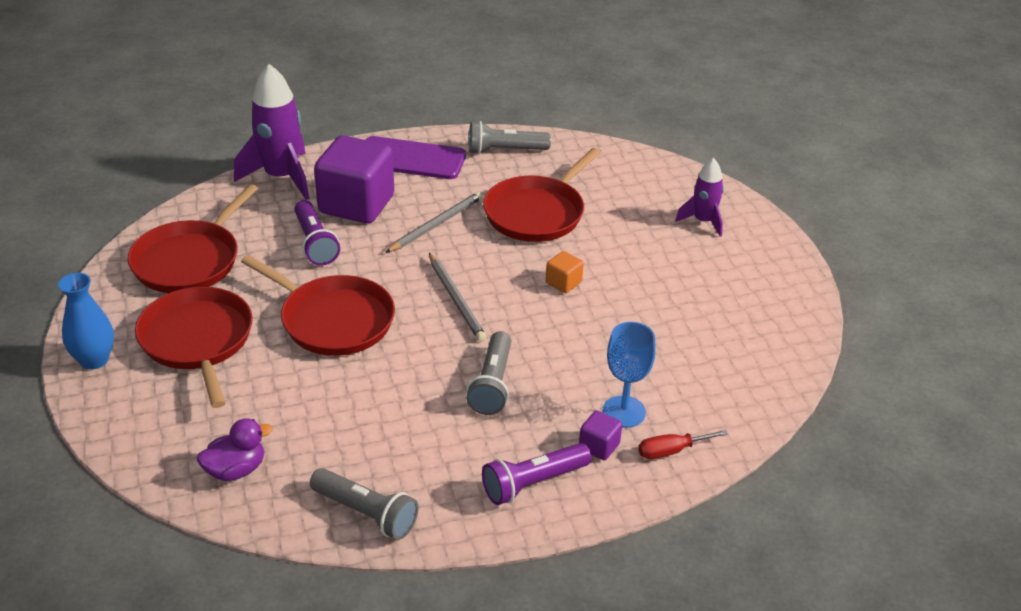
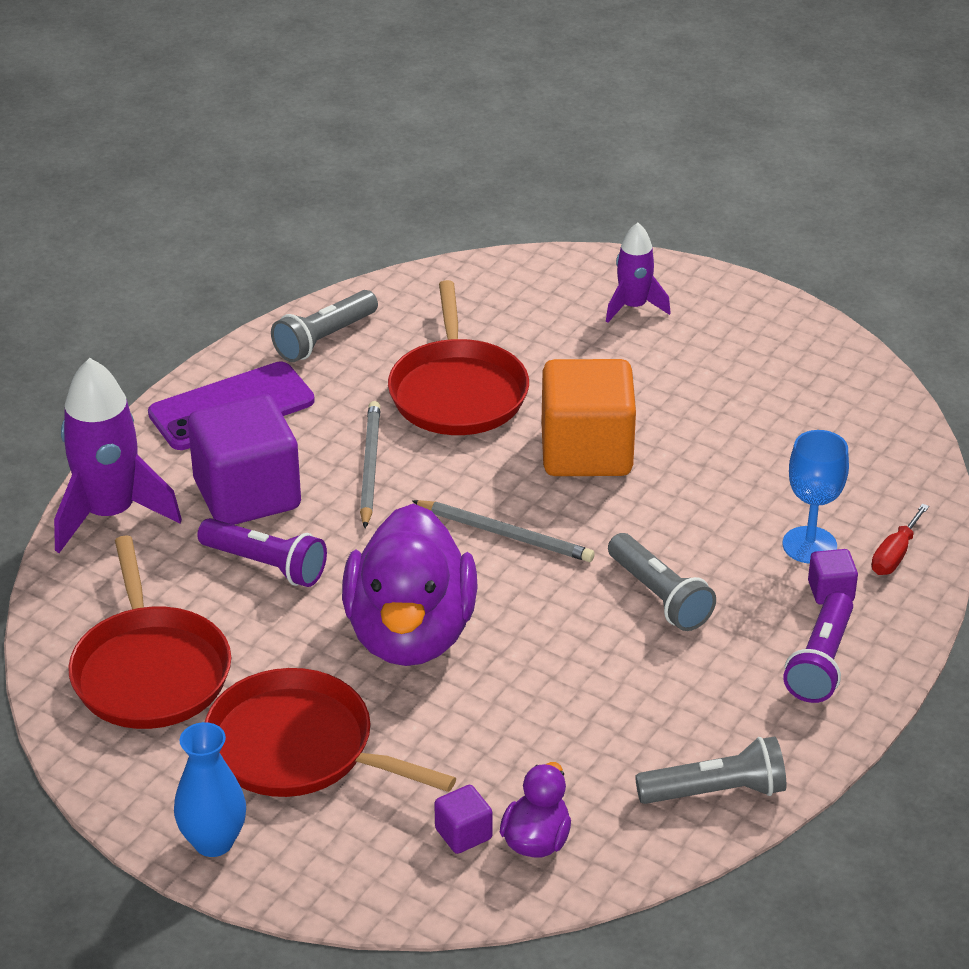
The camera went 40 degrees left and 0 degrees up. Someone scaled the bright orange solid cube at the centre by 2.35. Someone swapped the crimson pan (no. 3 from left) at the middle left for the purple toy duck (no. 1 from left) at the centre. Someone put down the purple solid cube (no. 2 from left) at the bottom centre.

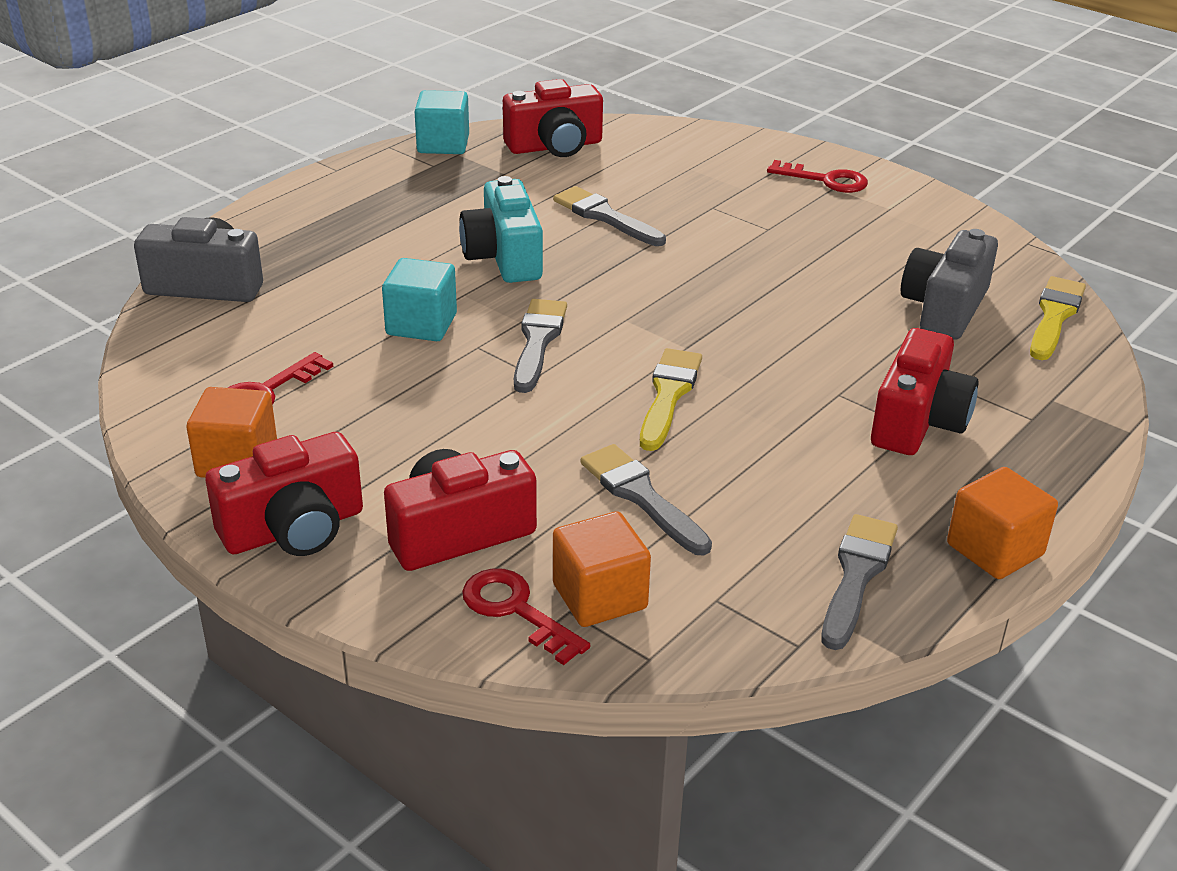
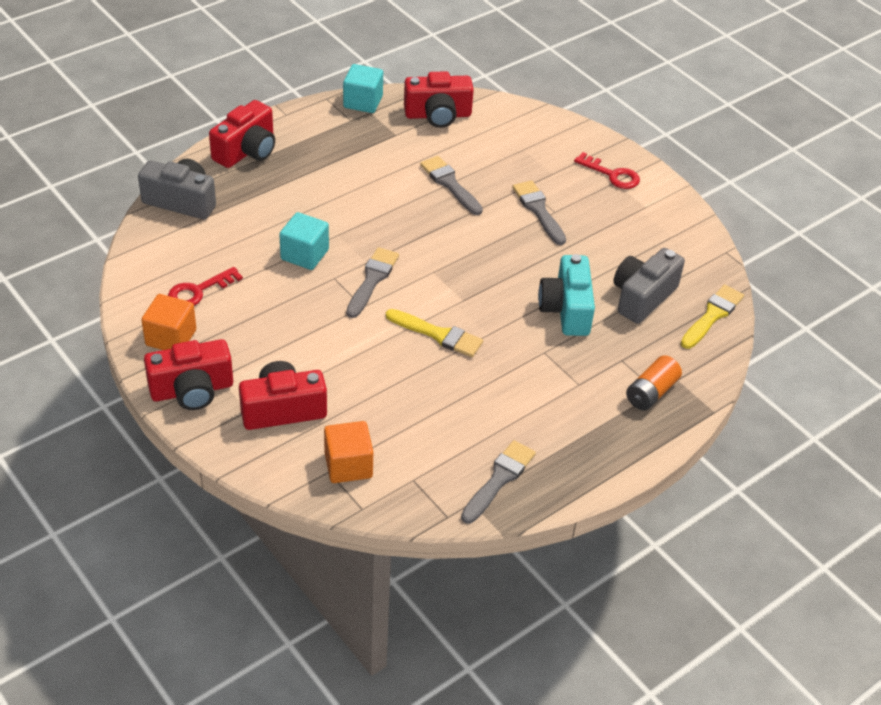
The camera went 10 degrees right and 10 degrees up. Someone carried the turquoise photo camera from the top centre to the centre. Someone carried the crimson photo camera (no. 4 from left in the first image) from the middle right to the top left. Someone rotated the yellow paint brush (no. 1 from left) at the centre by 90 degrees clockwise. Someone carried the gray paint brush (no. 3 from left in the first image) from the centre to the top centre. Someone took away the bright orange solid cube (no. 3 from left) at the middle right. Someone took away the crimson door key (no. 2 from left) at the bottom centre. Someone put down the bright orange battery at the middle right.

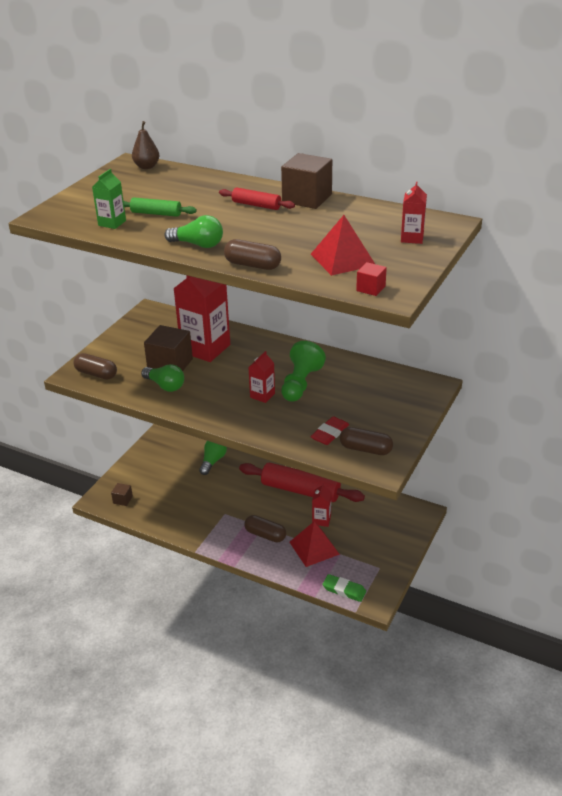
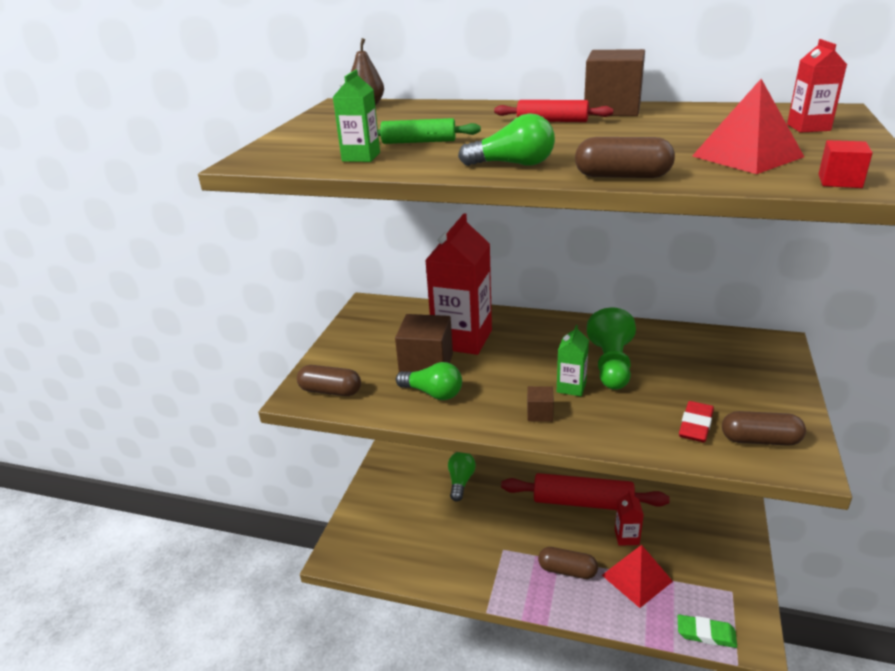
The camera went 10 degrees left and 5 degrees down. Someone repainted the crimson milk carton (no. 2 from left) at the centre, which became the emerald milk carton (no. 2 from left) at the centre. Someone carried the brown solid cube (no. 1 from left in the first image) from the middle left to the centre.

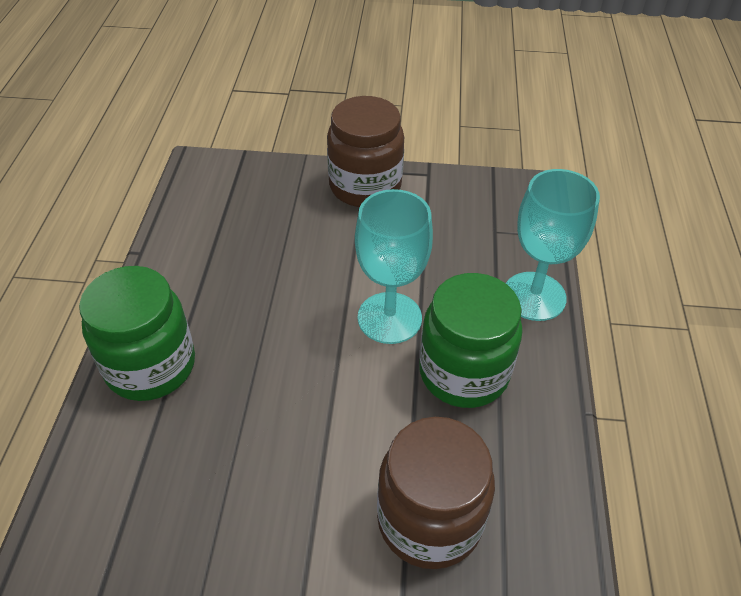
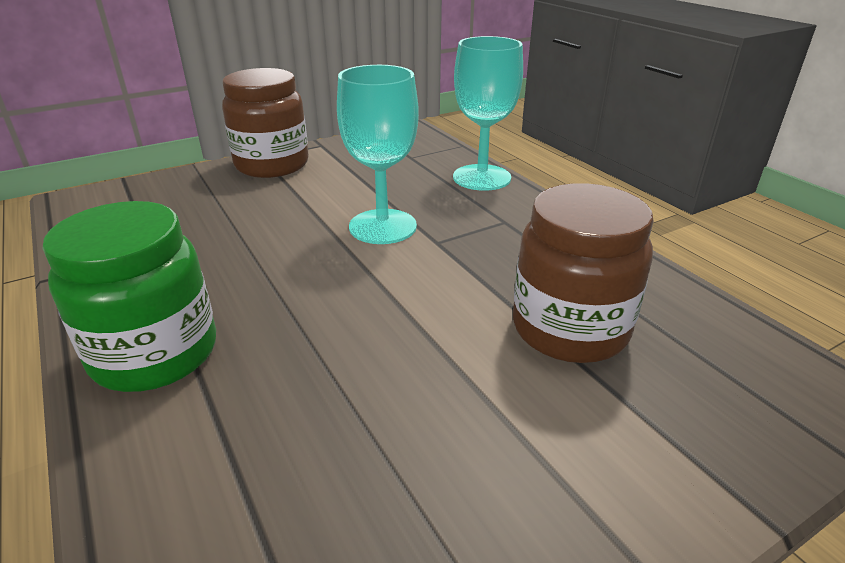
The camera went 35 degrees left and 15 degrees down. Someone took away the emerald jar (no. 2 from left) at the centre.

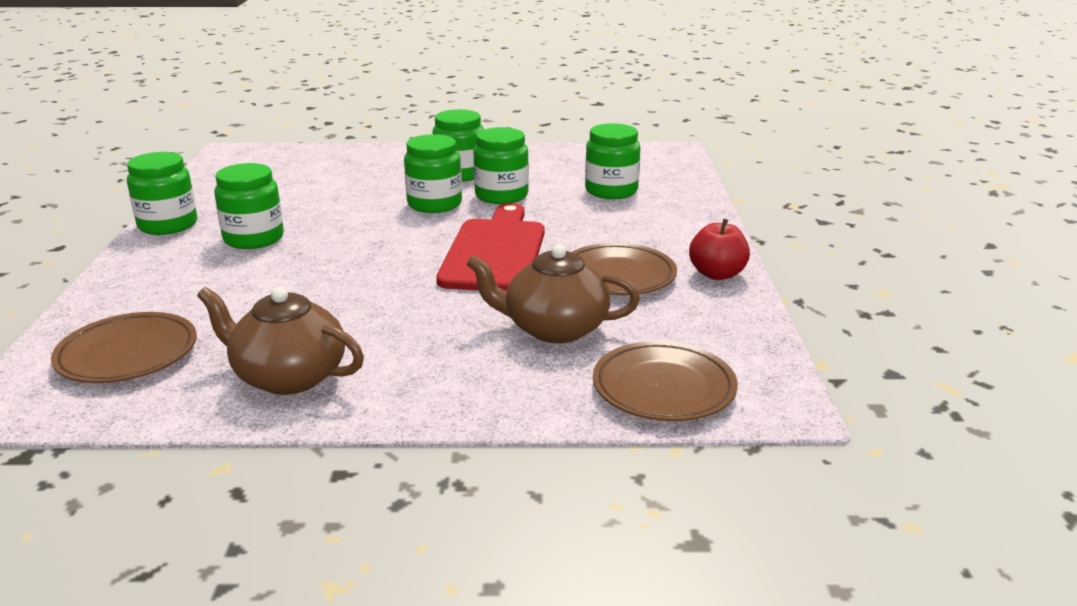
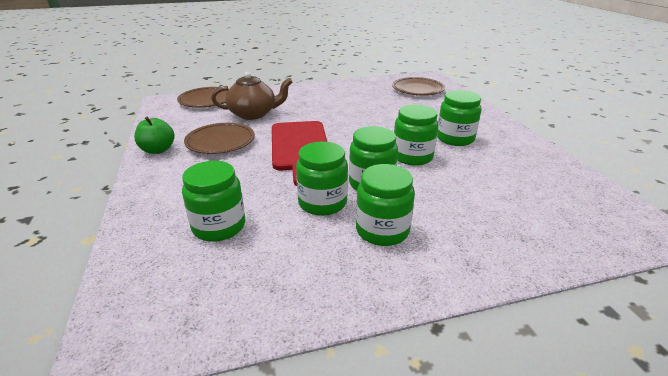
The camera went 165 degrees right and 5 degrees up. Someone carried the emerald jar (no. 1 from left in the first image) from the top left to the centre. Someone repainted the crimson toy apple at the middle right, which became the emerald toy apple at the middle left. Someone took away the brown tea pot (no. 1 from left) at the middle left.

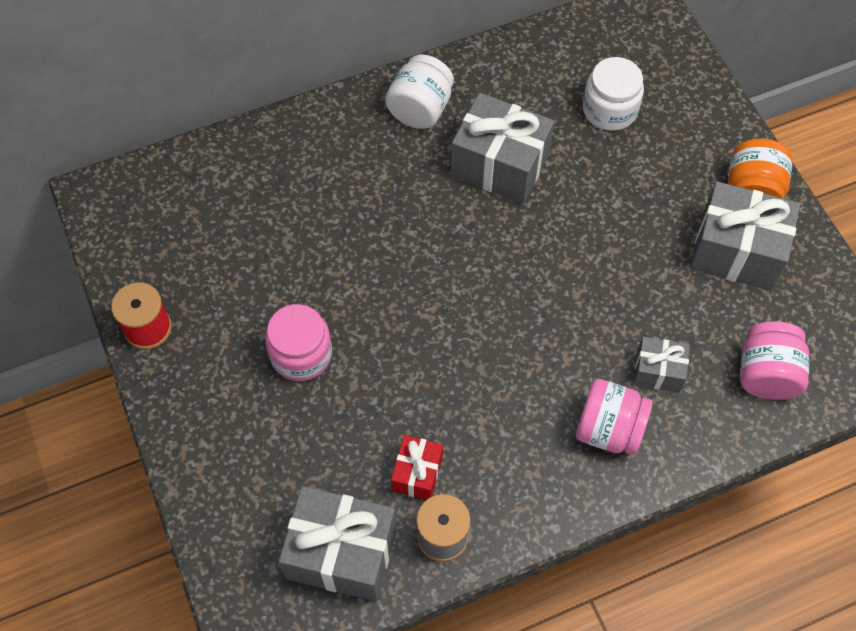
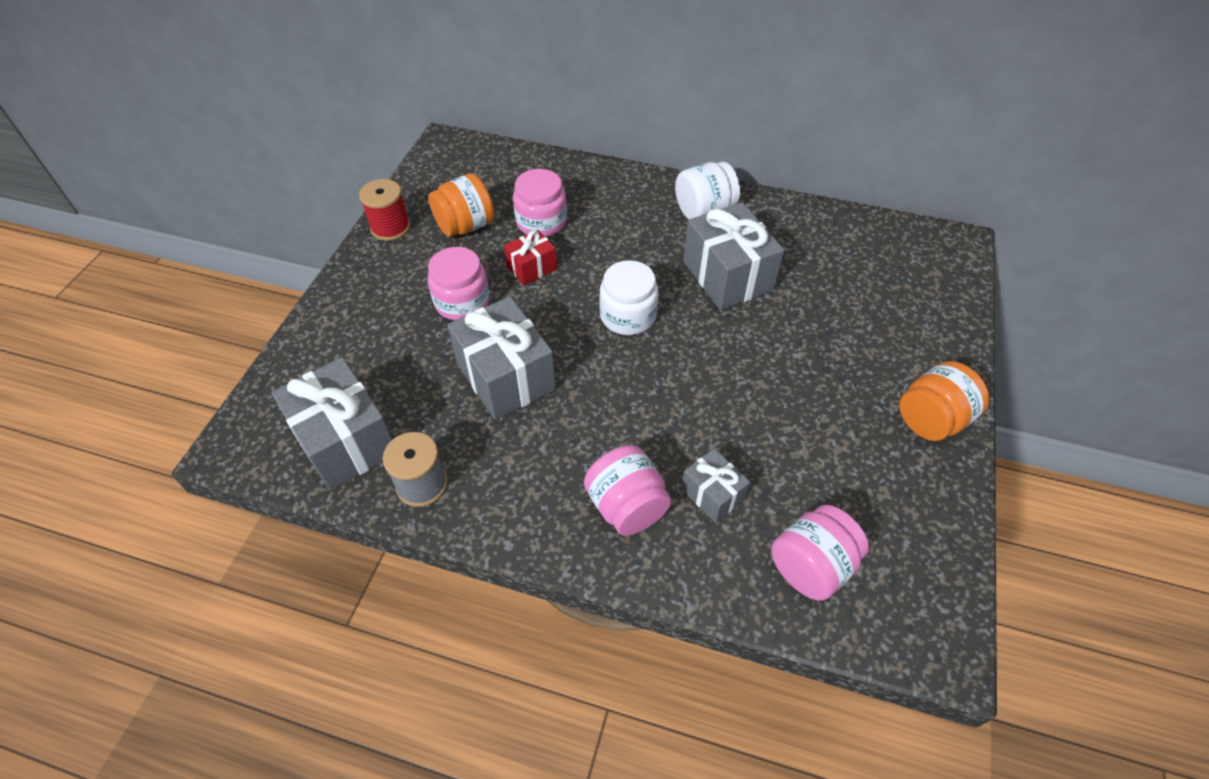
The camera went 40 degrees right and 10 degrees down. Someone carried the snow-white jar (no. 2 from left in the first image) from the top right to the centre. Someone carried the gray present (no. 4 from left in the first image) from the middle right to the centre. Someone carried the crimson present from the bottom centre to the top centre. Someone put down the rosy jar (no. 2 from left) at the top centre. Someone put down the bright orange jar (no. 1 from left) at the top centre.

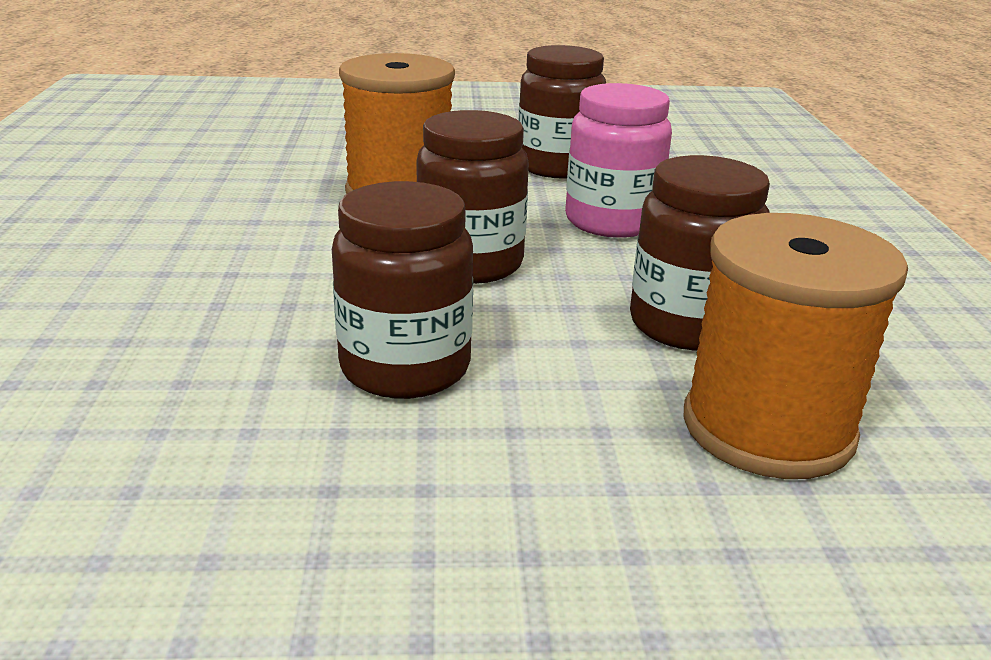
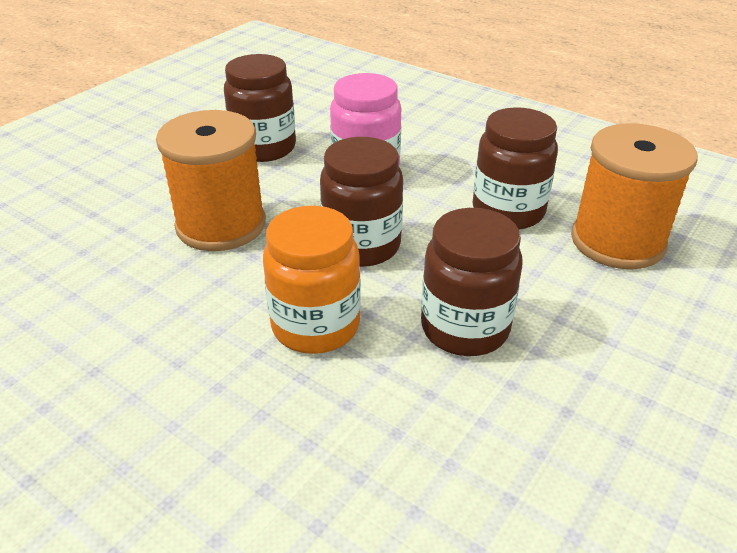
The camera went 50 degrees left and 10 degrees up. Someone put down the bright orange jar at the centre.

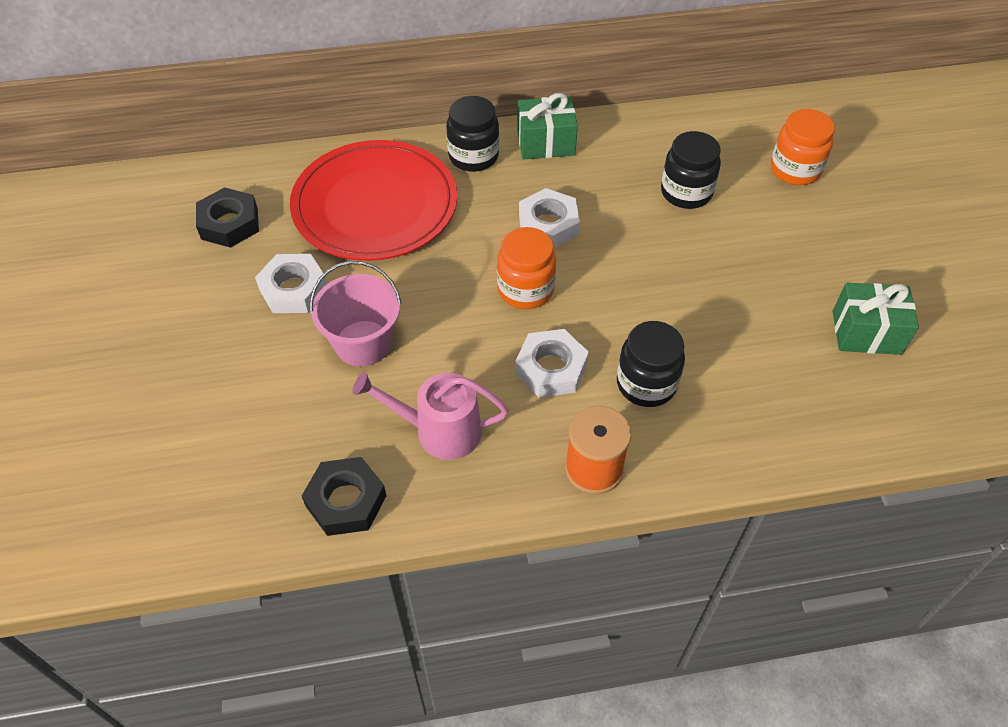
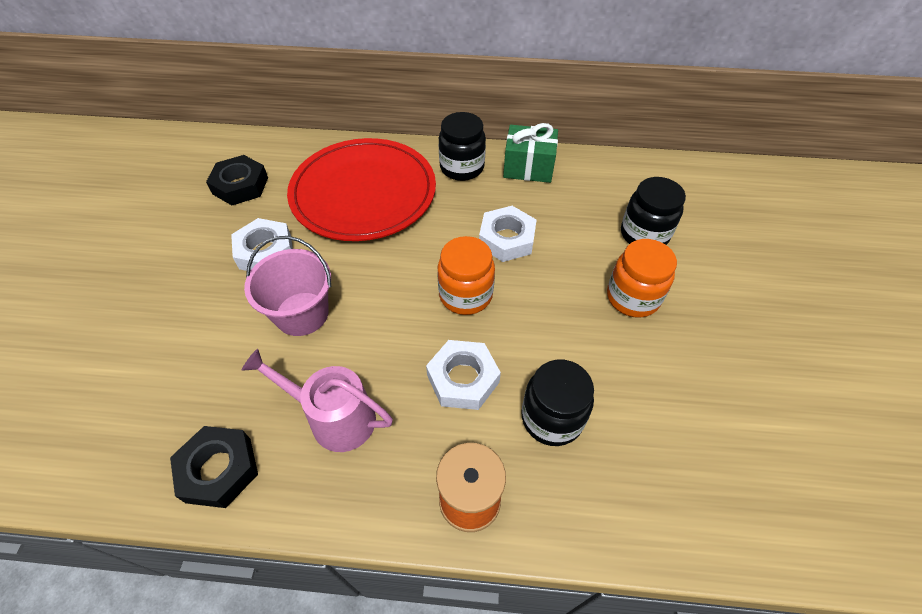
The camera went 15 degrees right and 0 degrees up. Someone carried the bright orange jar (no. 2 from left) from the top right to the middle right. Someone took away the emerald present (no. 2 from left) at the middle right.

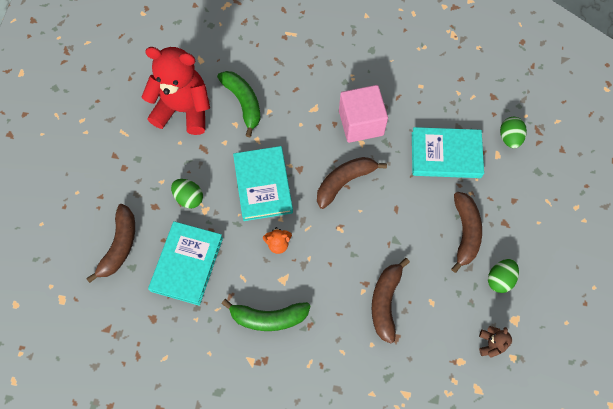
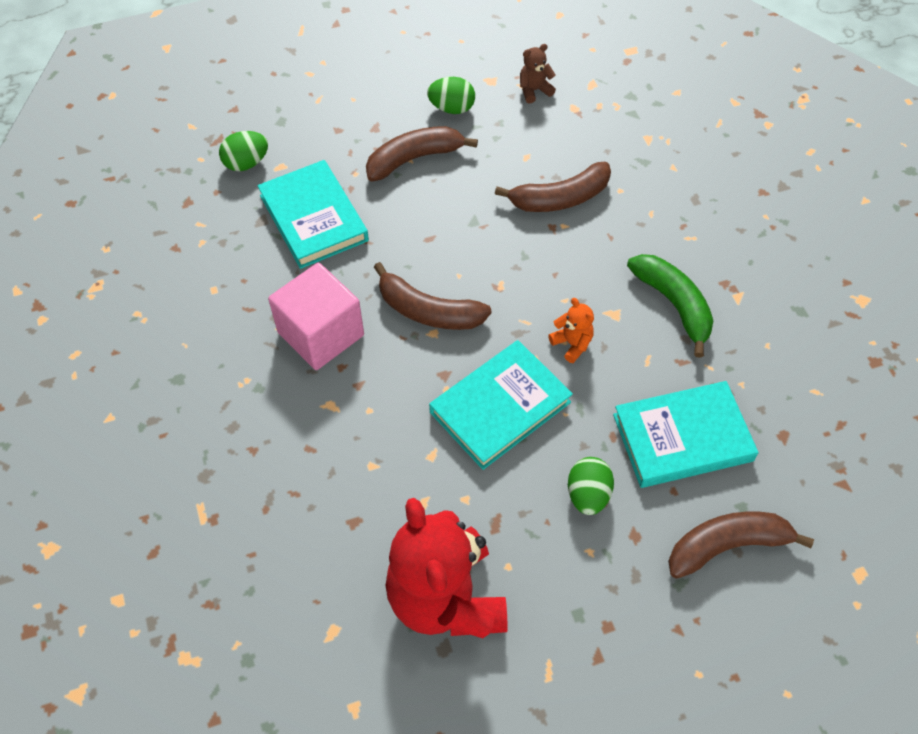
The camera went 120 degrees left and 10 degrees down. Someone took away the emerald banana (no. 1 from left) at the top centre.

